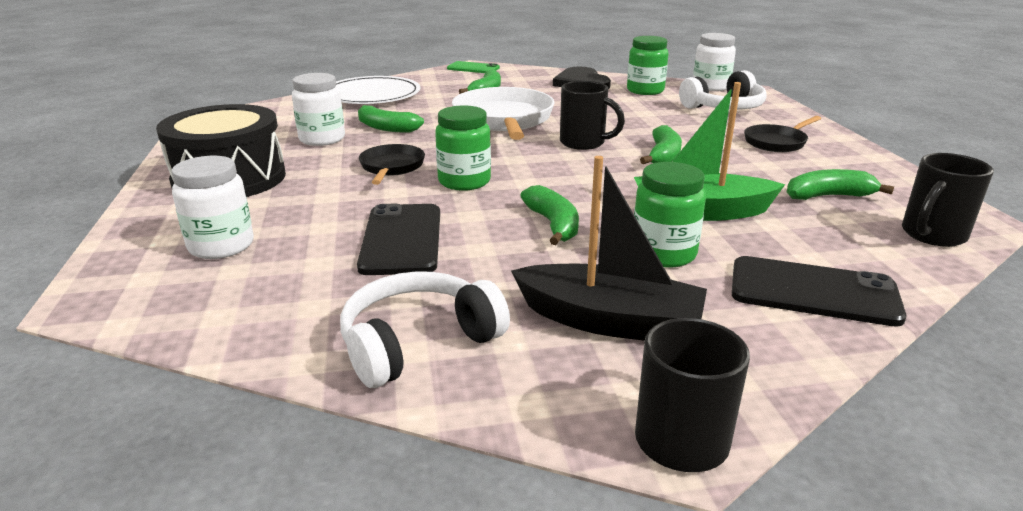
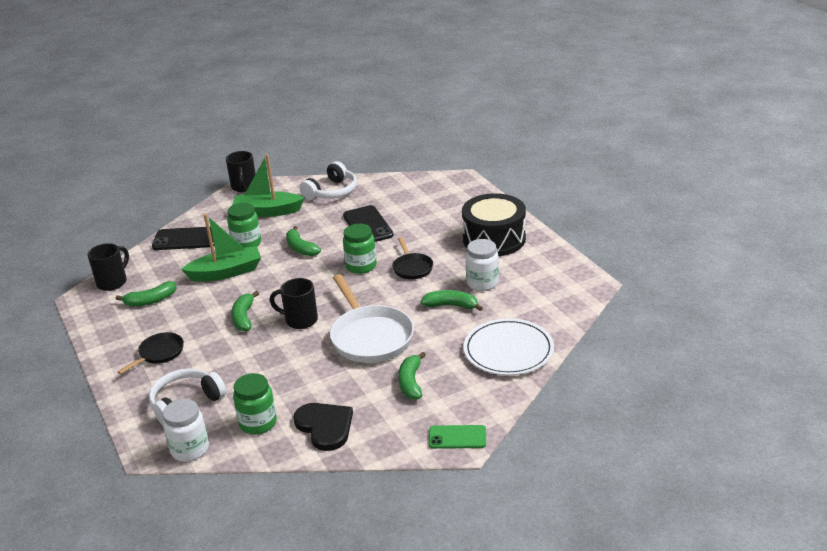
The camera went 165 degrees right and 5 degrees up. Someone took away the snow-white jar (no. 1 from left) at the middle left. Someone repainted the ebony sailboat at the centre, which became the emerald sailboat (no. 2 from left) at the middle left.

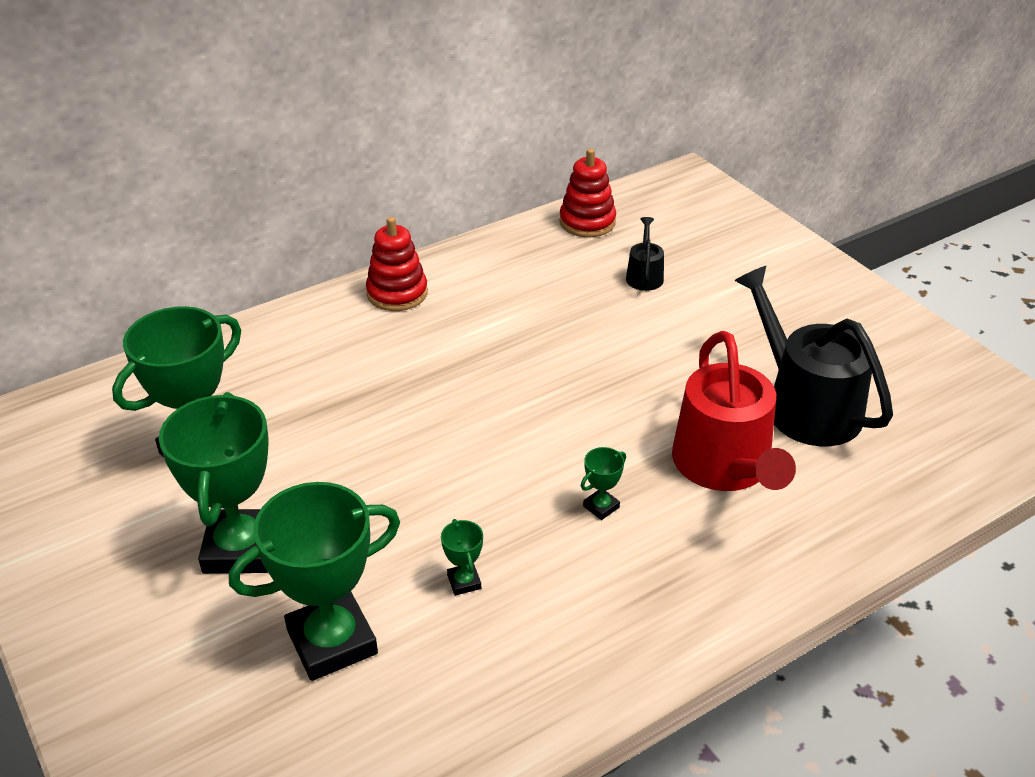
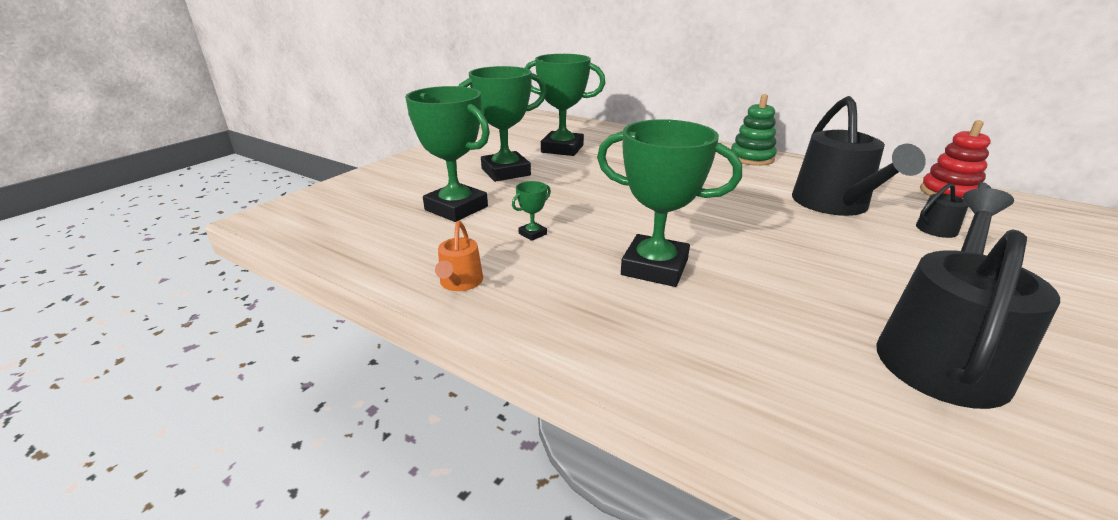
The camera went 65 degrees right and 10 degrees down. Someone repainted the crimson stacking toy (no. 1 from left) at the centre, which became the emerald stacking toy at the top right. Someone took away the crimson watering can at the middle right. Someone scaled the emerald prize cup (no. 5 from left) at the centre by 2.42. Someone put down the ebony watering can (no. 1 from left) at the top right. Someone put down the bright orange watering can at the centre.

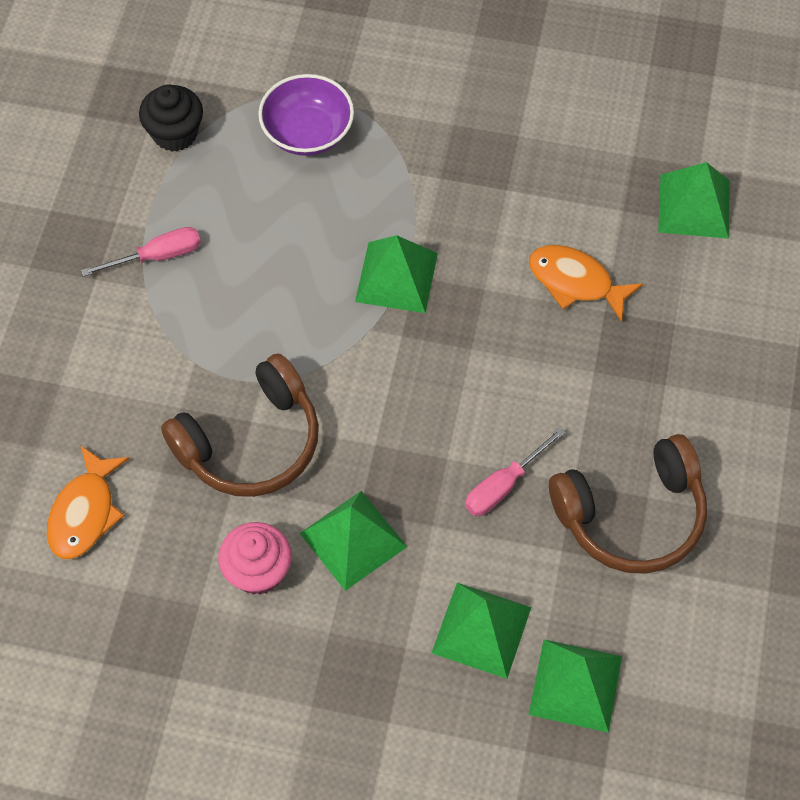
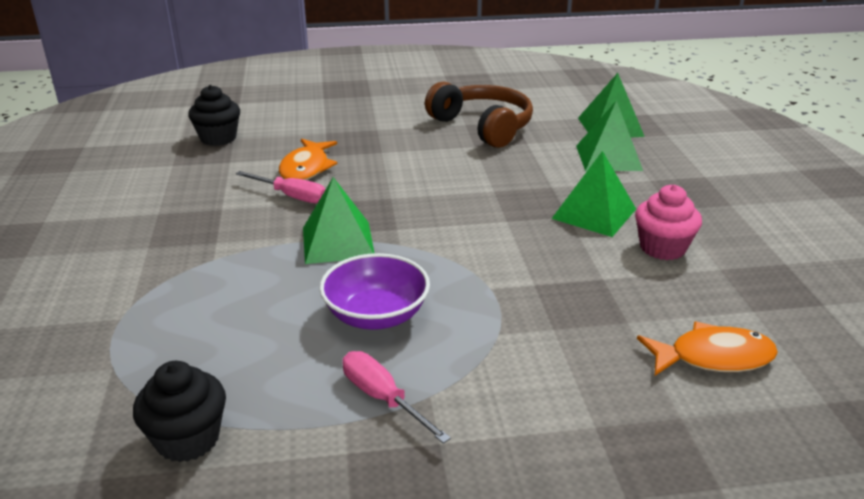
The camera went 110 degrees left and 30 degrees down. Someone carried the purple serving bowl from the top centre to the centre. Someone swapped the emerald solid pyramid (no. 5 from left) at the top right for the ebony fairy cake (no. 2 from left) at the top left. Someone took away the brown headphones (no. 1 from left) at the middle left. Someone carried the rosy screwdriver (no. 2 from left in the first image) from the centre to the middle left.

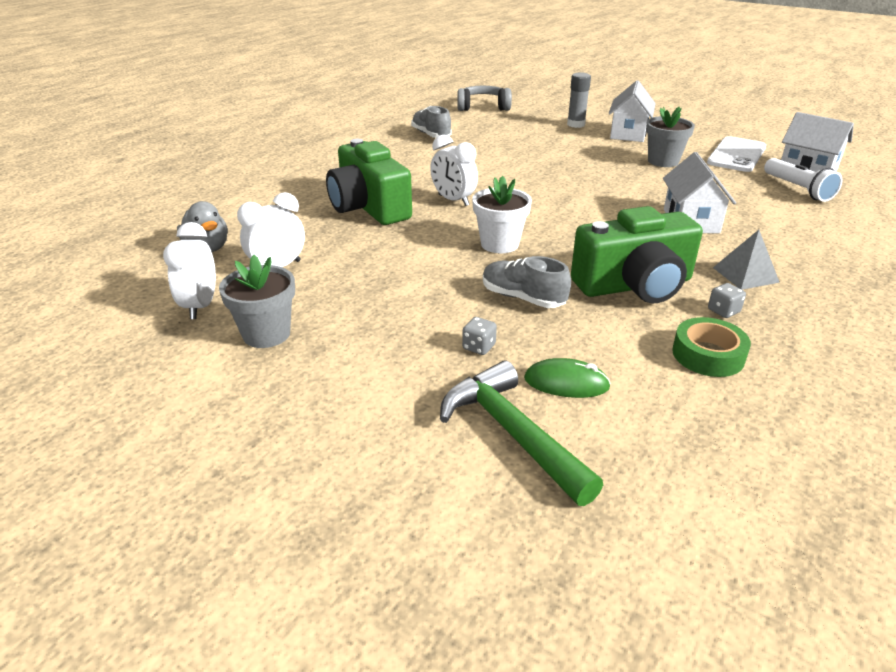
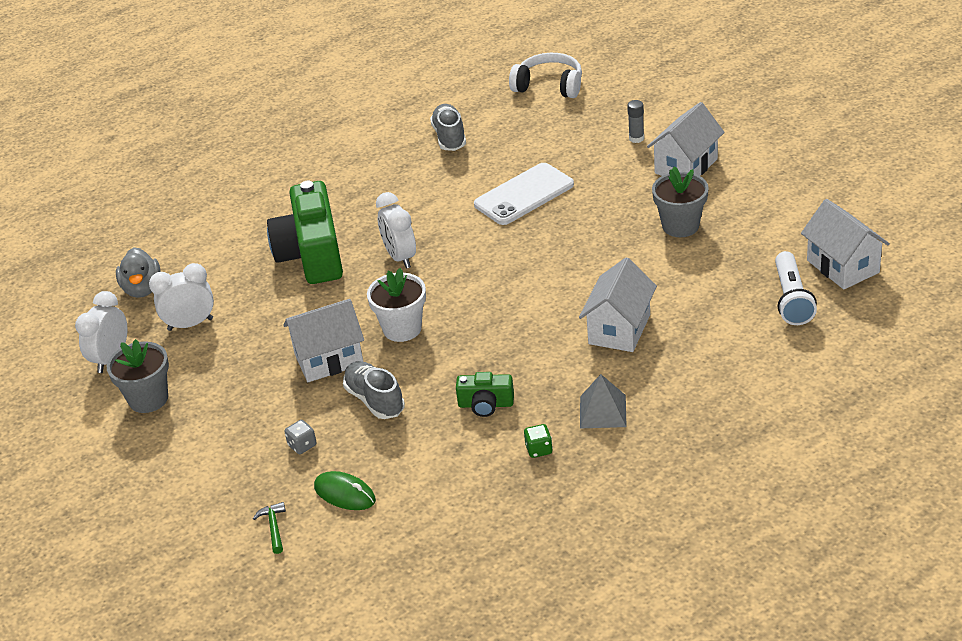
The camera went 25 degrees right and 5 degrees up. Someone scaled the gray glue at the top centre by 0.66. Someone repainted the gray headphones at the top centre, which became the snow-white headphones at the top centre. Someone carried the snow-white phone from the top right to the top centre. Someone scaled the emerald photo camera (no. 2 from left) at the middle right by 0.48. Someone repainted the gray die (no. 2 from left) at the middle right, which became the emerald die at the bottom centre. Someone took away the emerald roll of tape at the middle right. Someone scaled the emerald carpenter's hammer at the centre by 0.42. Someone put down the snow-white house (no. 1 from left) at the centre.

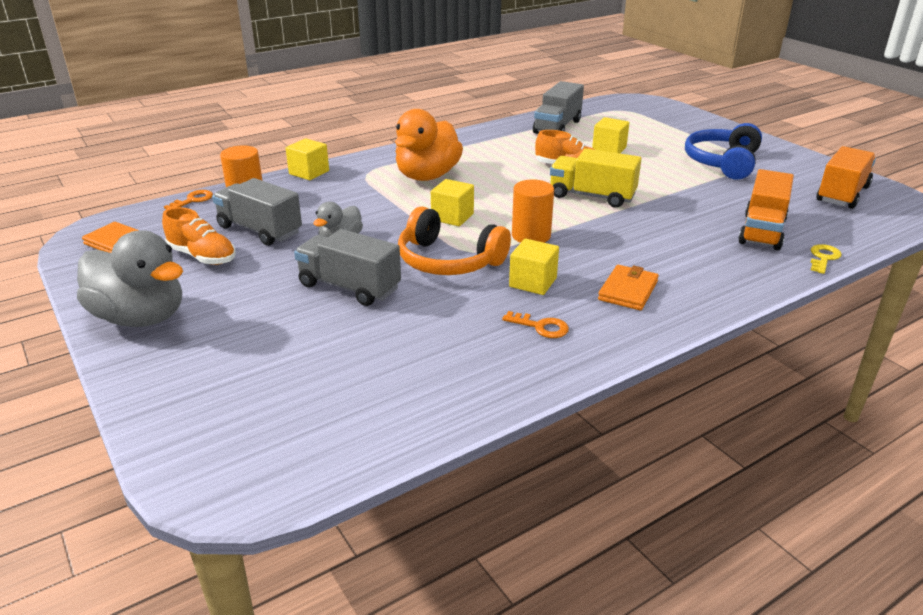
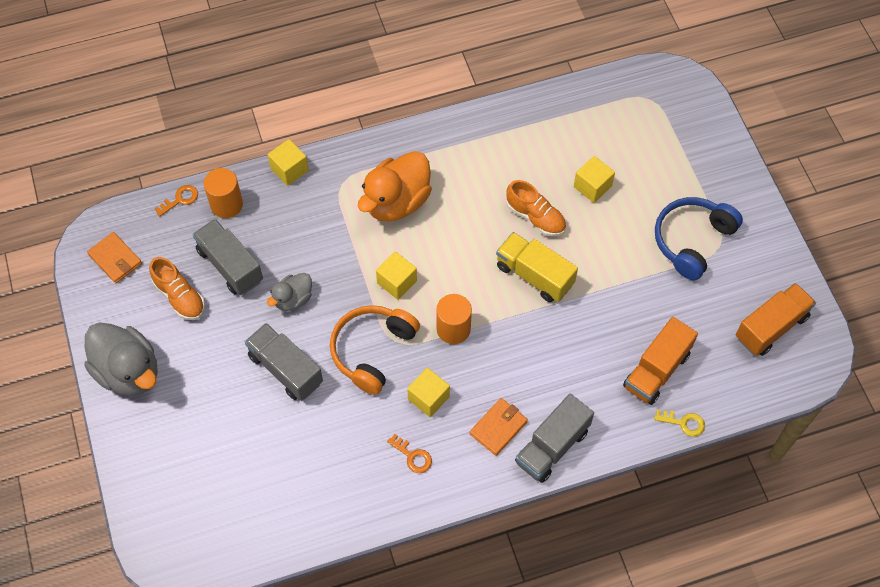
The camera went 15 degrees right and 30 degrees up. Someone carried the gray toy truck (no. 3 from left) from the top centre to the bottom centre. Someone rotated the bright orange headphones at the centre by 75 degrees clockwise. Someone rotated the yellow door key at the middle right by 60 degrees clockwise.

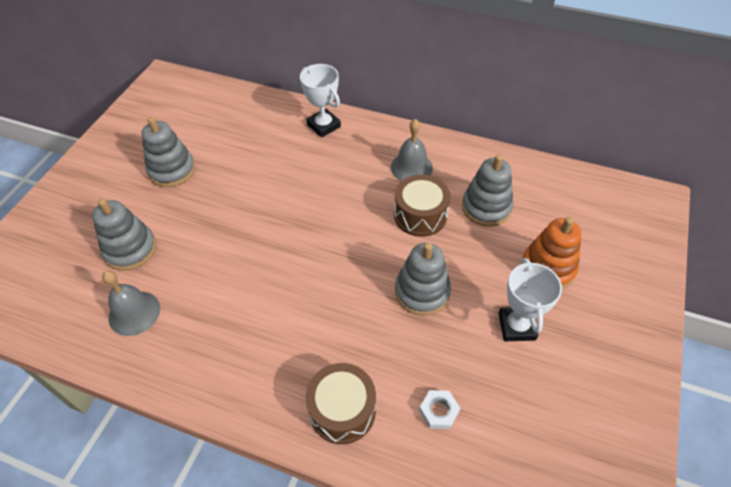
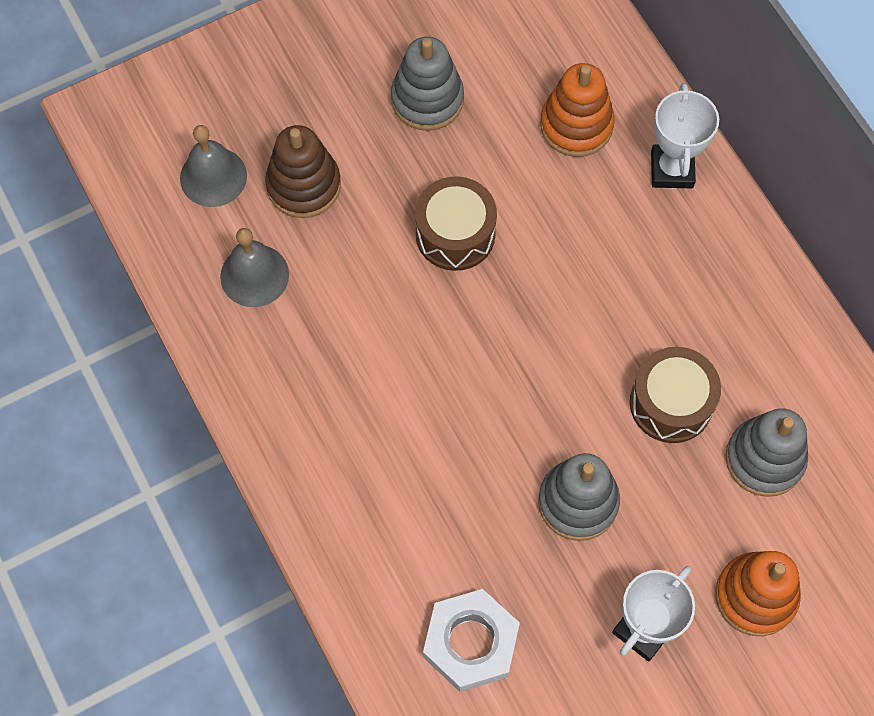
The camera went 40 degrees right and 15 degrees up. Someone carried the gray bell (no. 2 from left in the first image) from the top centre to the top left. Someone repainted the gray stacking toy (no. 1 from left) at the middle left, which became the brown stacking toy at the top centre. Someone carried the brown drum (no. 1 from left) from the bottom centre to the top centre. Someone scaled the snow-white hex nut at the bottom centre by 1.90. Someone put down the bright orange stacking toy (no. 1 from left) at the top centre.

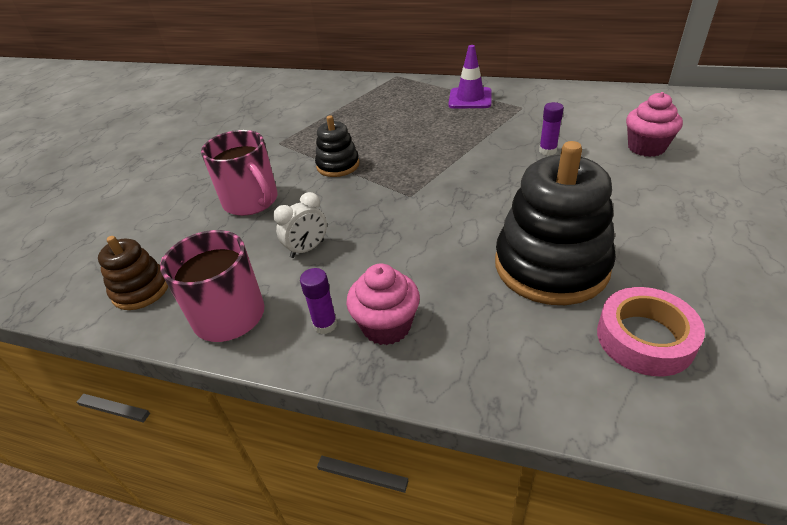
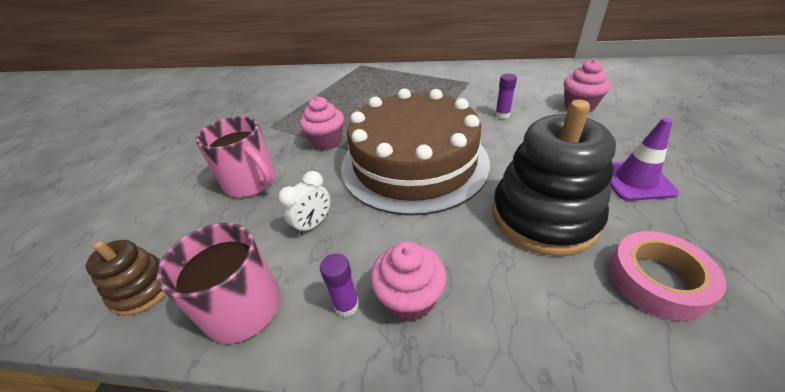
The camera went 10 degrees left and 0 degrees up. Someone carried the purple safety cone from the top centre to the middle right. Someone swapped the ebony stacking toy (no. 1 from left) at the top centre for the rosy fairy cake (no. 1 from left) at the top centre. Someone put down the brown layer cake at the centre.

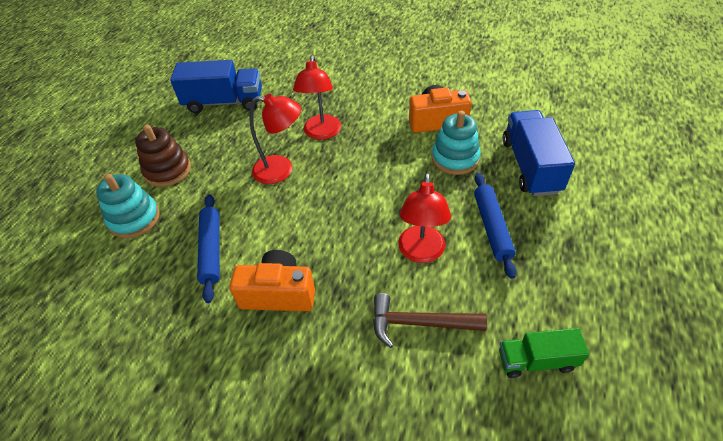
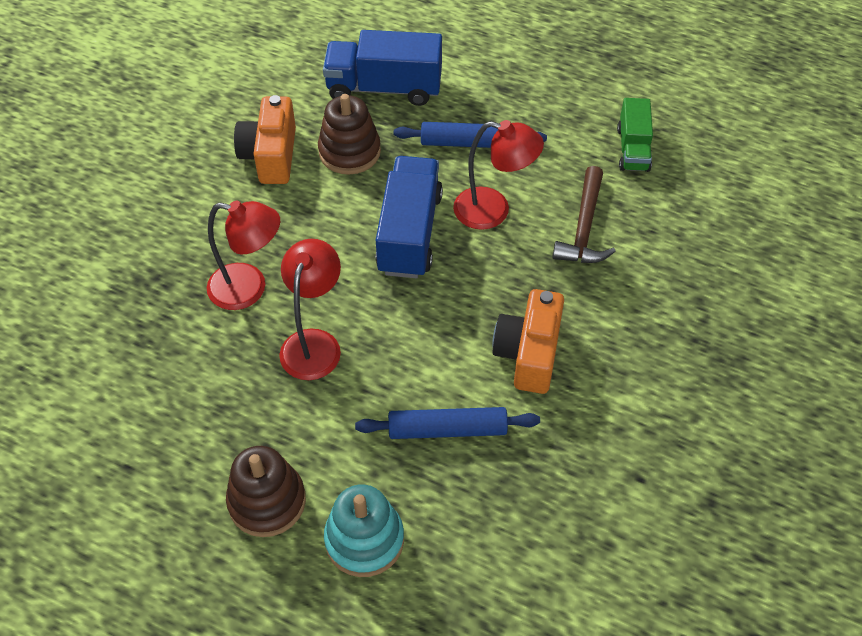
The camera went 85 degrees left and 5 degrees up. Someone carried the blue toy truck (no. 1 from left in the first image) from the top left to the centre. Someone repainted the turquoise stacking toy (no. 2 from left) at the top centre, which became the brown stacking toy (no. 2 from left) at the top centre.

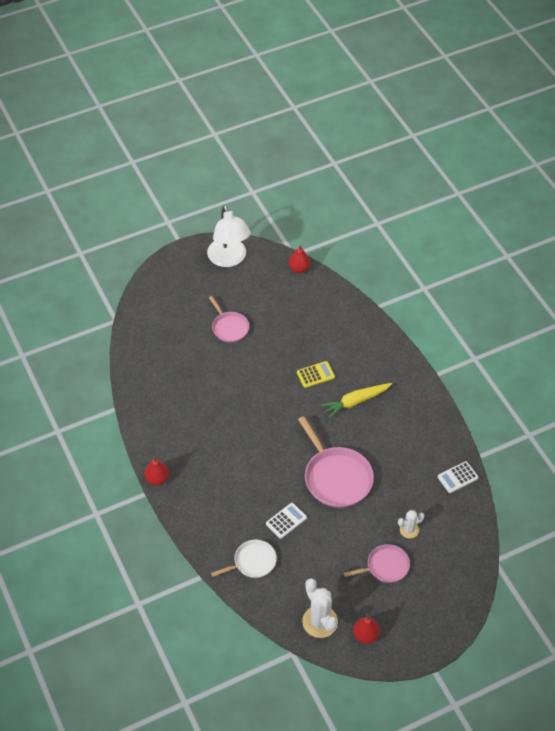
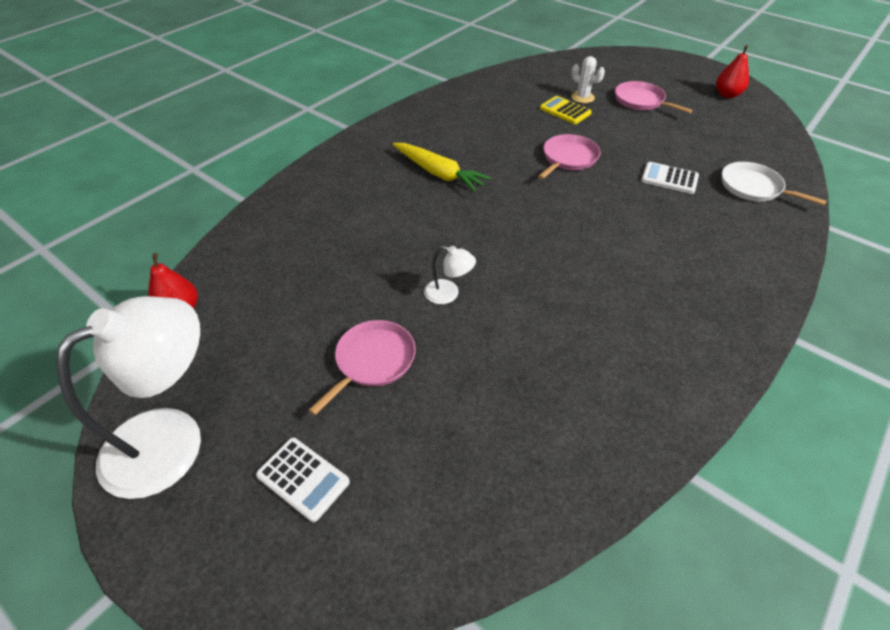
The camera went 115 degrees left and 5 degrees down. Someone carried the yellow pocket calculator from the centre to the top centre. Someone scaled the rosy pan (no. 2 from left) at the centre by 0.59. Someone took away the crimson pear (no. 1 from left) at the middle left. Someone carried the snow-white pocket calculator (no. 2 from left in the first image) from the middle right to the bottom centre. Someone took away the snow-white prickly plant (no. 1 from left) at the bottom centre. Someone put down the snow-white lamp (no. 2 from left) at the centre.

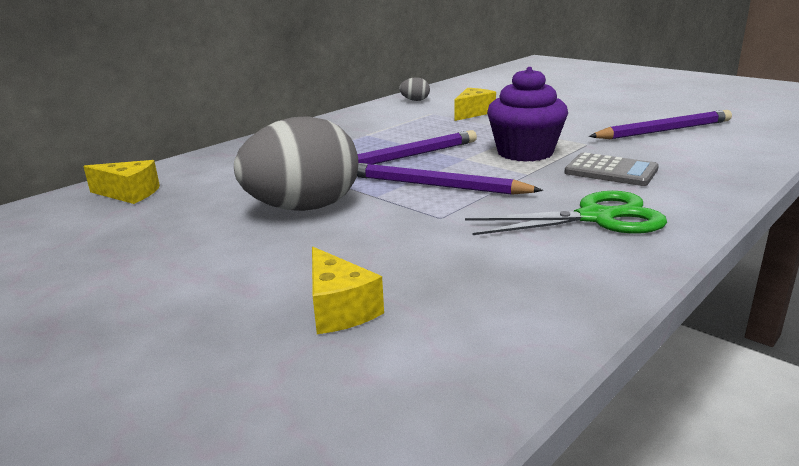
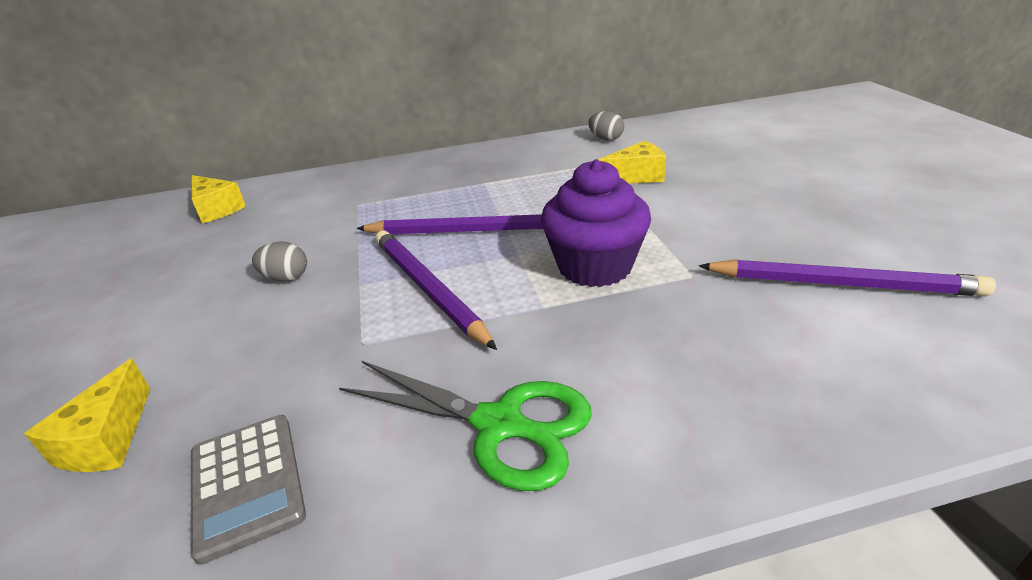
The camera went 35 degrees right and 10 degrees up. Someone scaled the gray egg (no. 1 from left) at the centre by 0.40. Someone carried the gray pocket calculator from the middle right to the bottom left.

